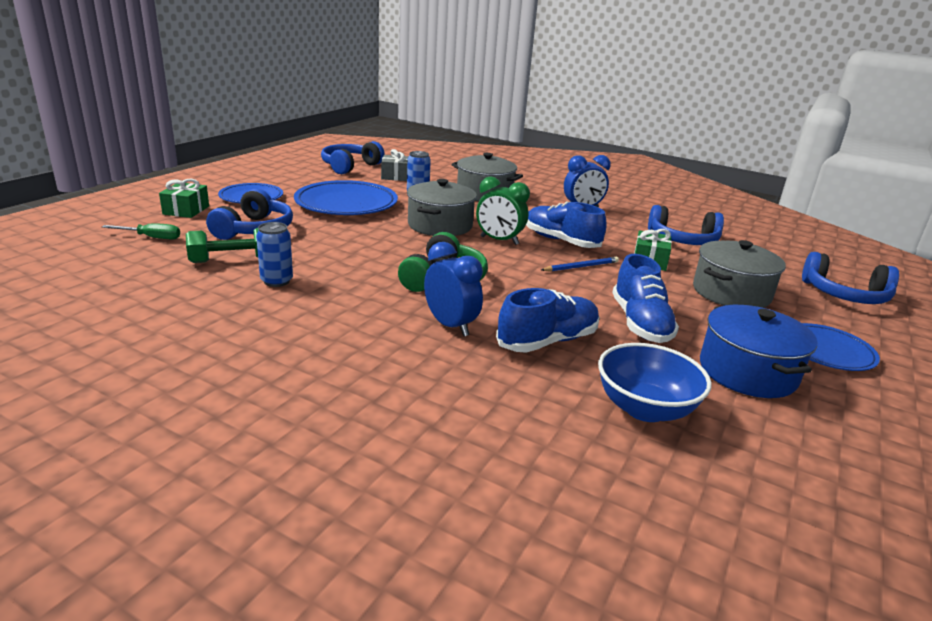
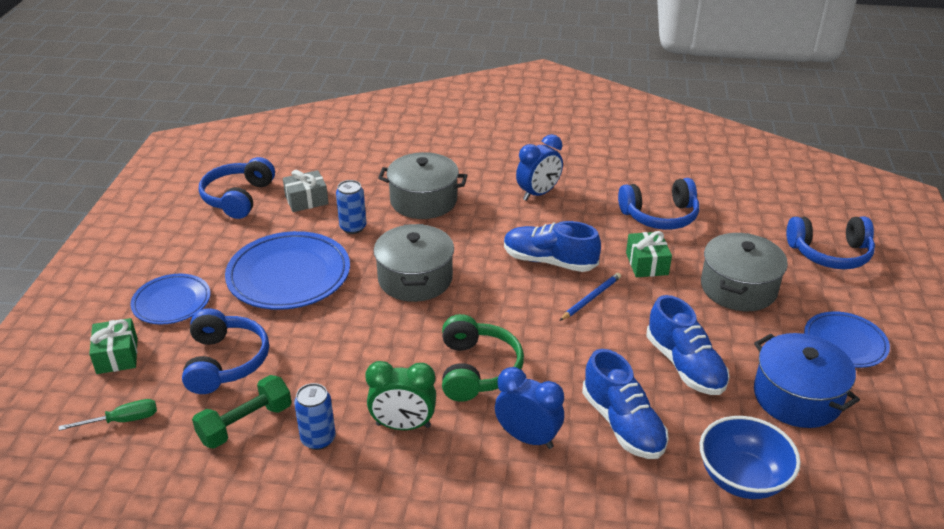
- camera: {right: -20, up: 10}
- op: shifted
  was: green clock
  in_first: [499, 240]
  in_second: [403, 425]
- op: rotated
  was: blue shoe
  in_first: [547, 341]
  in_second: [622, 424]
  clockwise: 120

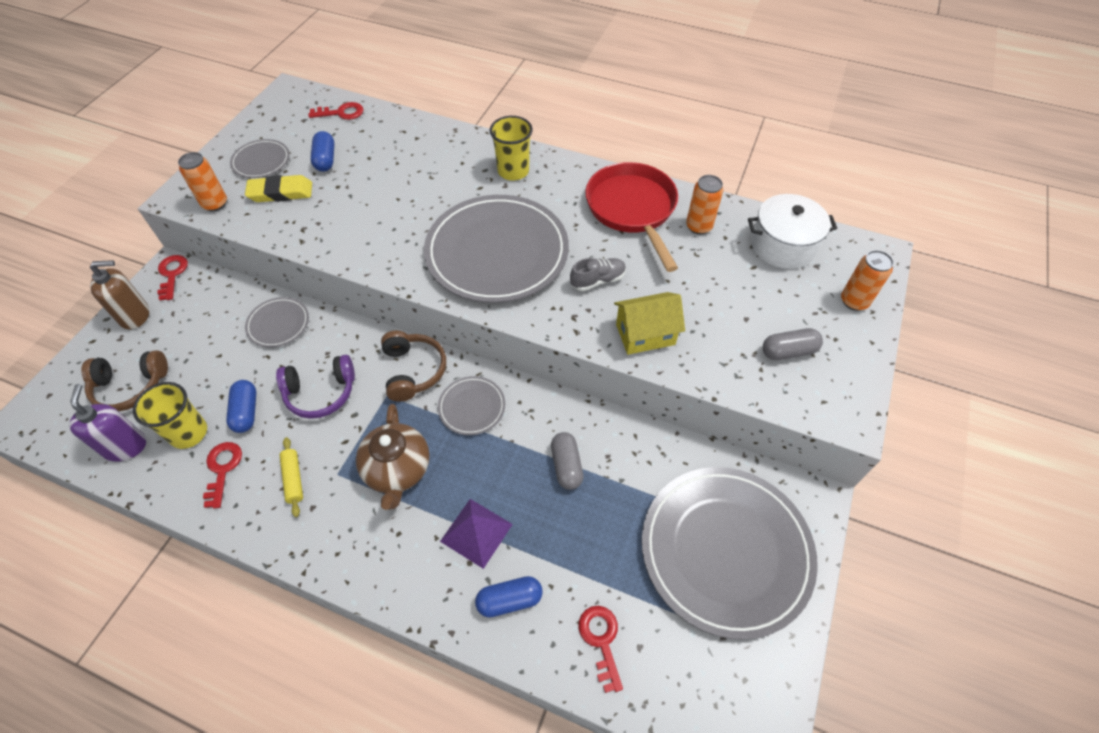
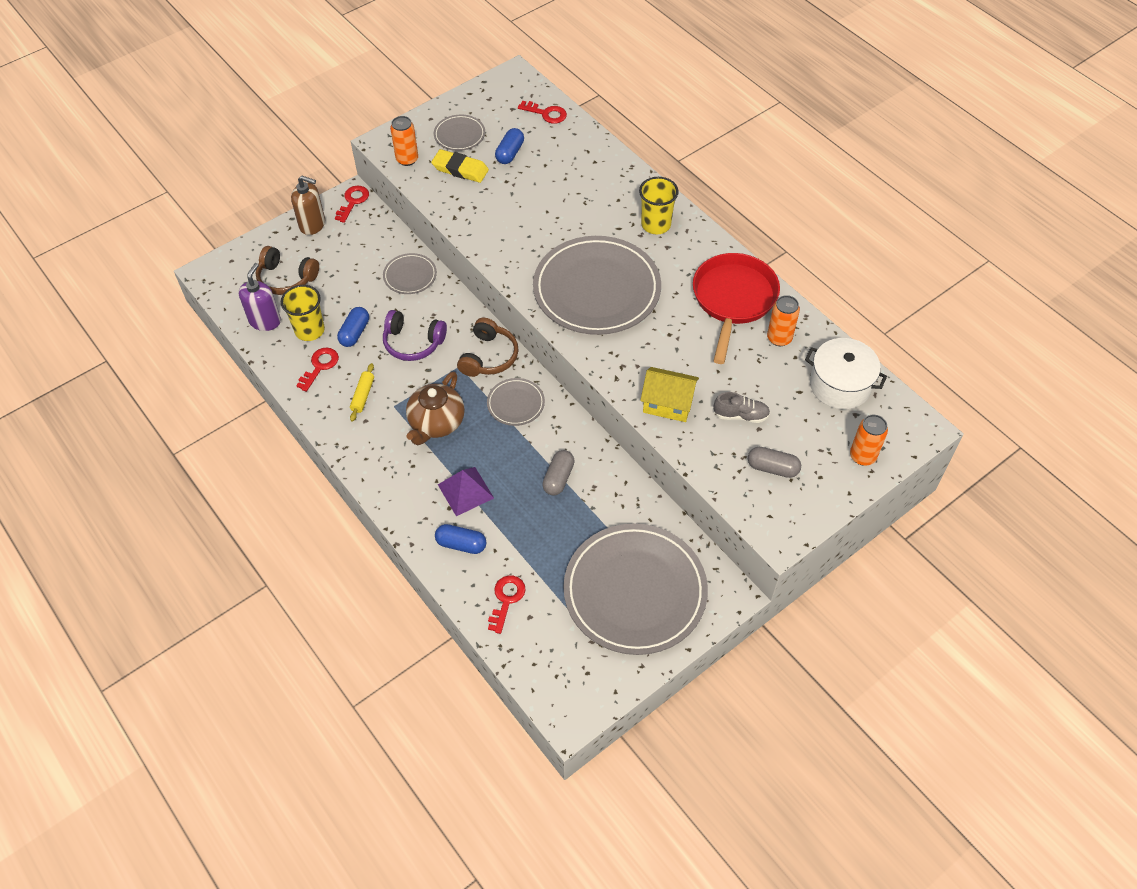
- camera: {right: 30, up: 0}
- op: shifted
  was: grey shoe
  in_first: [598, 280]
  in_second: [741, 415]

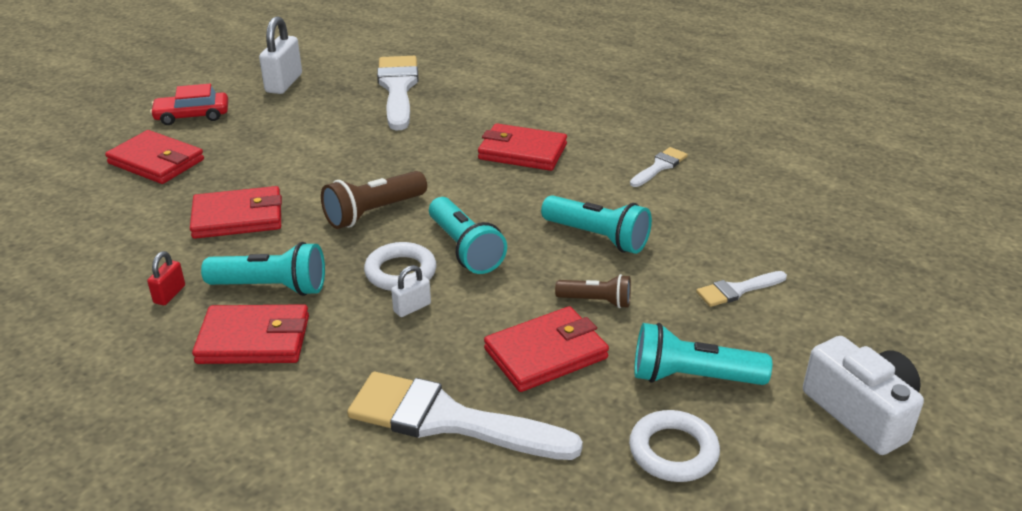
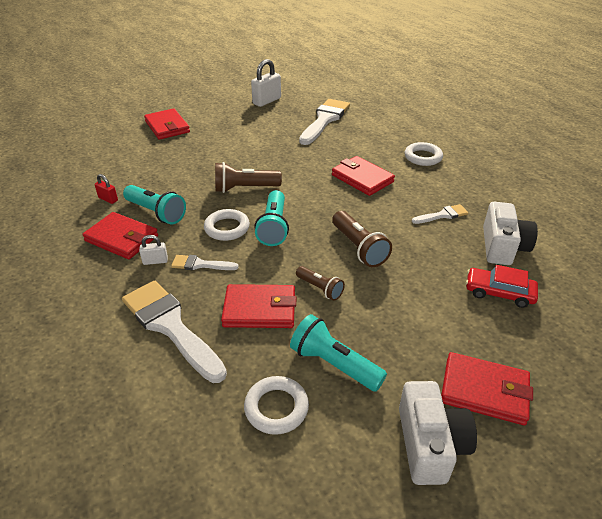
- camera: {right: 30, up: 5}
- op: shifted
  was: red car
  in_first: [192, 116]
  in_second: [499, 292]
- op: shifted
  was: red wallet
  in_first: [238, 217]
  in_second: [484, 391]
- op: repainted
  was: turquoise flashlight
  now: brown flashlight
  in_first: [597, 237]
  in_second: [358, 248]
- op: rotated
  was: red padlock
  in_first: [169, 294]
  in_second: [108, 199]
  clockwise: 75
- op: shifted
  was: white padlock
  in_first: [412, 308]
  in_second: [155, 261]
- op: shifted
  was: white brush
  in_first: [737, 290]
  in_second: [200, 264]
- op: new
  now: white ring
  in_second: [423, 157]
- op: new
  now: white camera
  in_second: [502, 247]

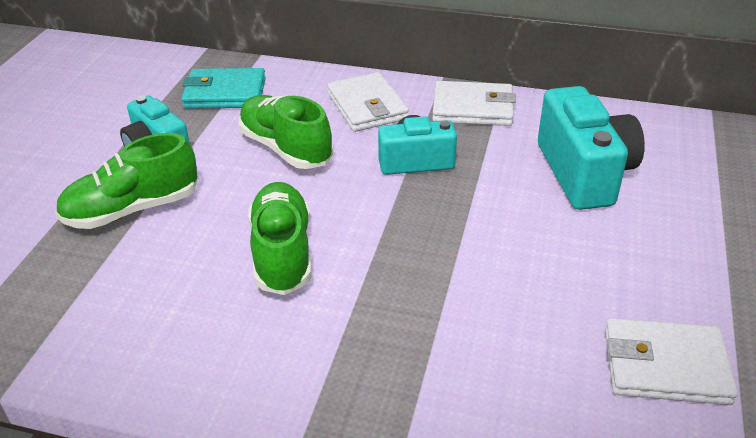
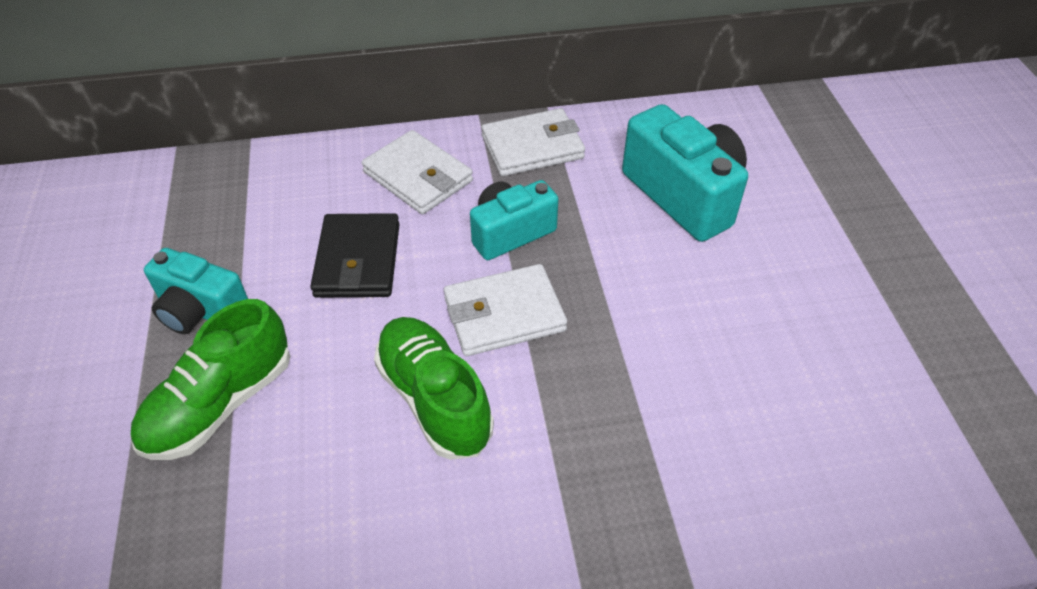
- camera: {right: -25, up: 10}
- op: gone
  was: turquoise wallet
  in_first: [225, 93]
- op: swapped
  was: green shoe
  now: black wallet
  in_first: [286, 148]
  in_second: [357, 260]
- op: shifted
  was: white wallet
  in_first: [665, 366]
  in_second: [504, 314]

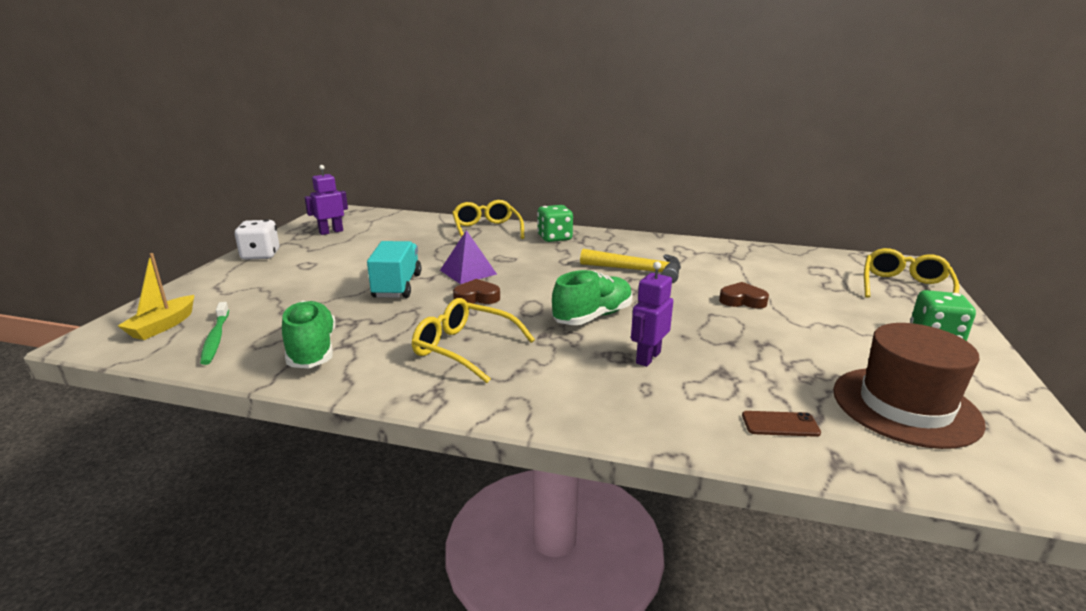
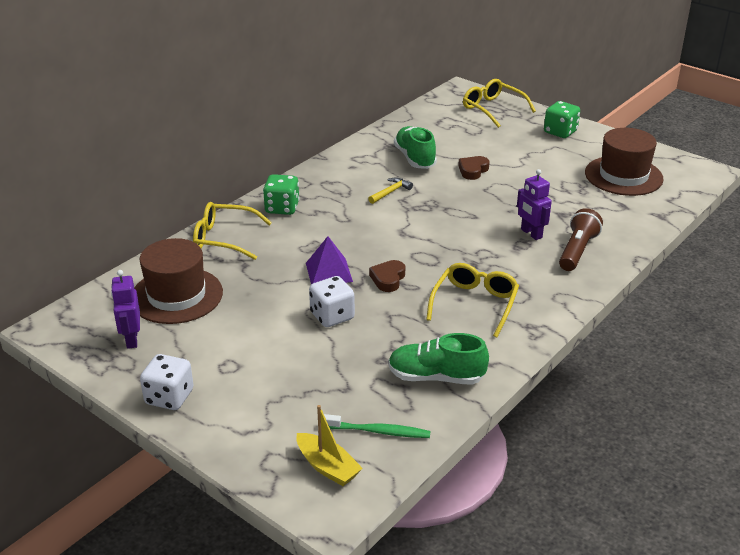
- camera: {right: -65, up: 10}
- op: swapped
  was: turquoise truck
  now: white dice
  in_first: [397, 286]
  in_second: [332, 316]
- op: scaled
  was: yellow hammer
  in_first: [637, 271]
  in_second: [390, 192]
  ratio: 0.57
- op: shifted
  was: green shoe
  in_first: [593, 317]
  in_second: [415, 158]
- op: rotated
  was: yellow glasses
  in_first: [463, 348]
  in_second: [475, 303]
  clockwise: 150
- op: gone
  was: brown phone
  in_first: [780, 424]
- op: new
  now: brown flashlight
  in_second: [577, 250]
- op: new
  now: brown hat
  in_second: [176, 295]

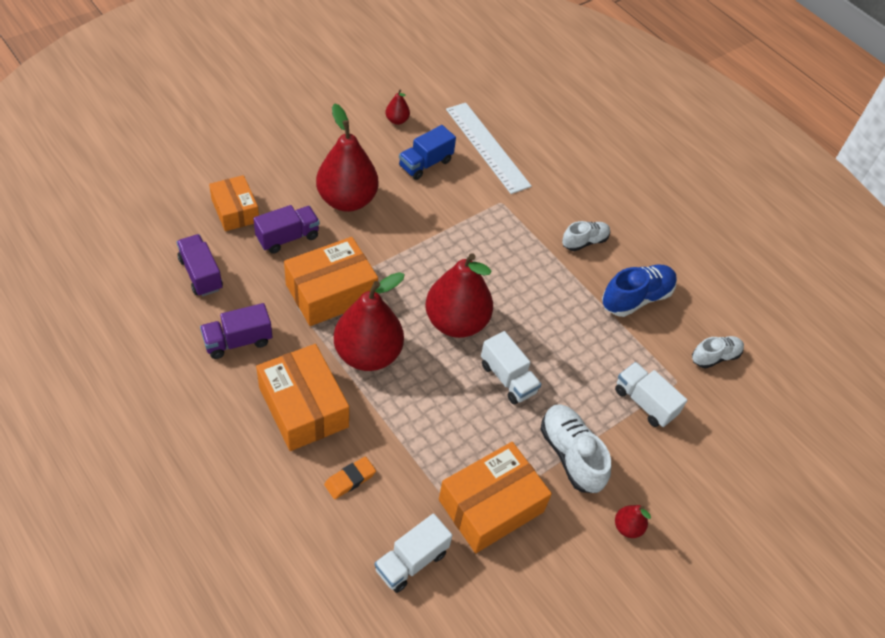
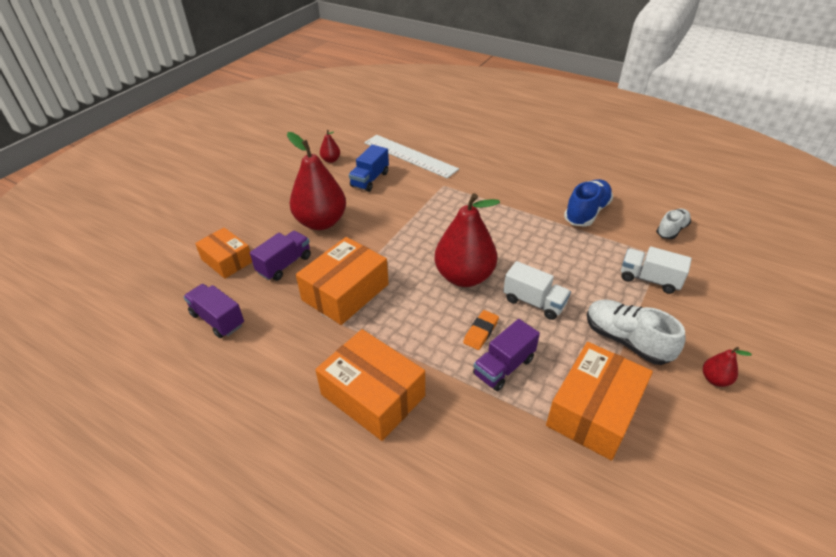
- camera: {right: -15, up: -10}
- op: gone
  was: white shoe
  in_first: [584, 242]
- op: gone
  was: red pear
  in_first: [368, 354]
- op: shifted
  was: purple truck
  in_first: [238, 341]
  in_second: [504, 367]
- op: shifted
  was: orange eraser
  in_first: [350, 479]
  in_second: [481, 332]
- op: gone
  was: white truck
  in_first: [411, 561]

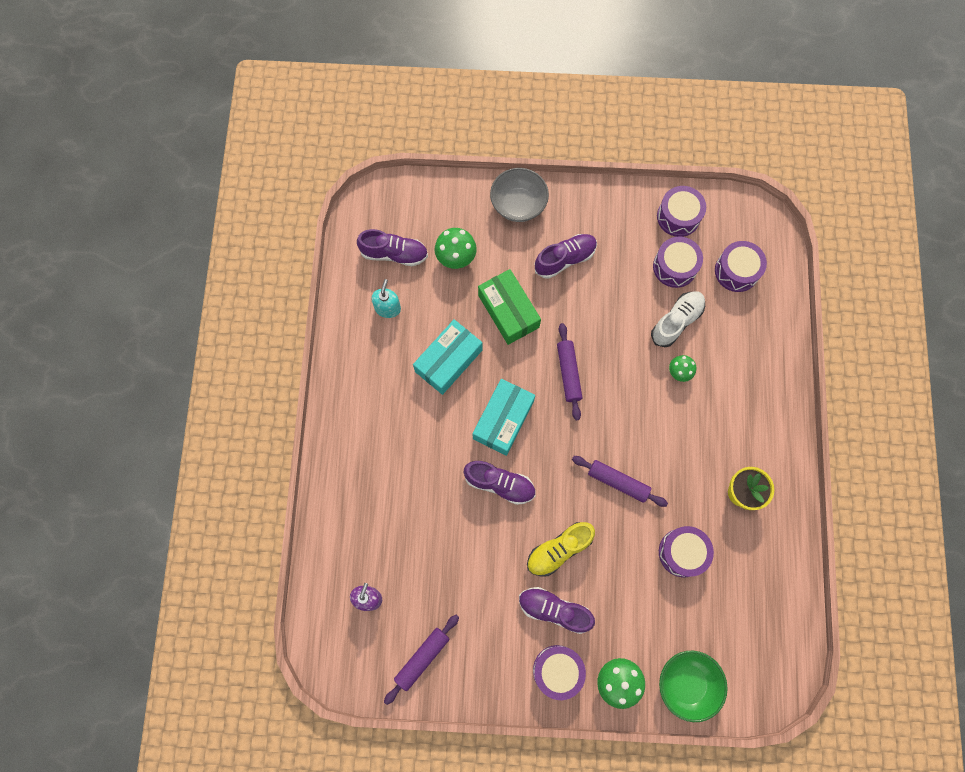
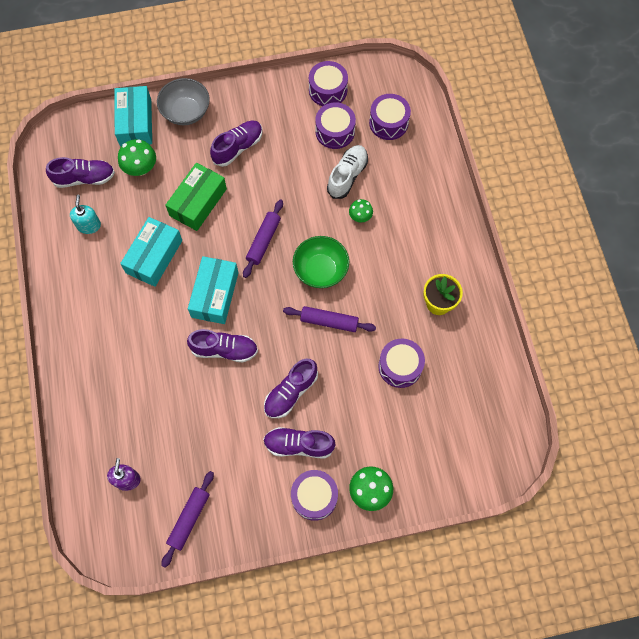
- camera: {right: -15, up: -5}
- op: rotated
  was: green box
  in_first: [508, 311]
  in_second: [198, 202]
  clockwise: 75
- op: rotated
  was: purple rolling pin
  in_first: [568, 373]
  in_second: [263, 241]
  clockwise: 45
- op: repainted
  was: yellow shoe
  now: purple shoe
  in_first: [559, 550]
  in_second: [291, 392]
- op: shifted
  was: green bowl
  in_first: [687, 683]
  in_second: [320, 270]
- op: new
  now: turquoise box
  in_second: [135, 122]

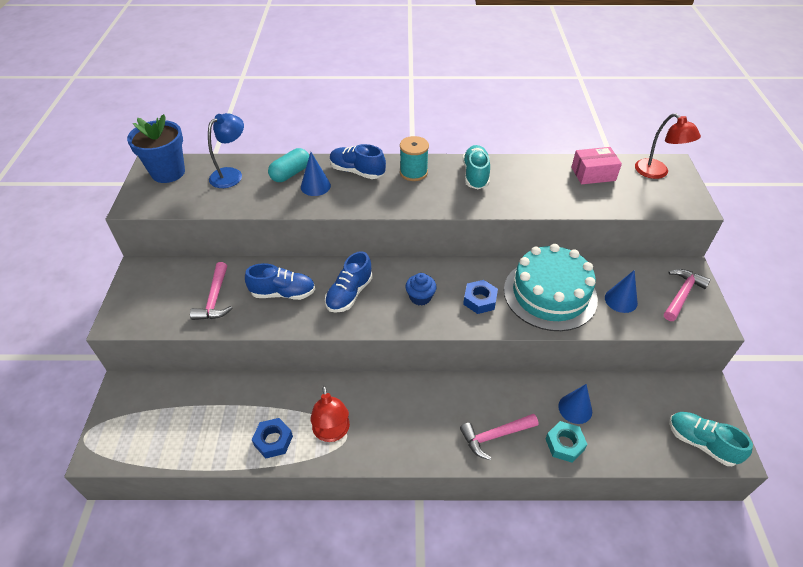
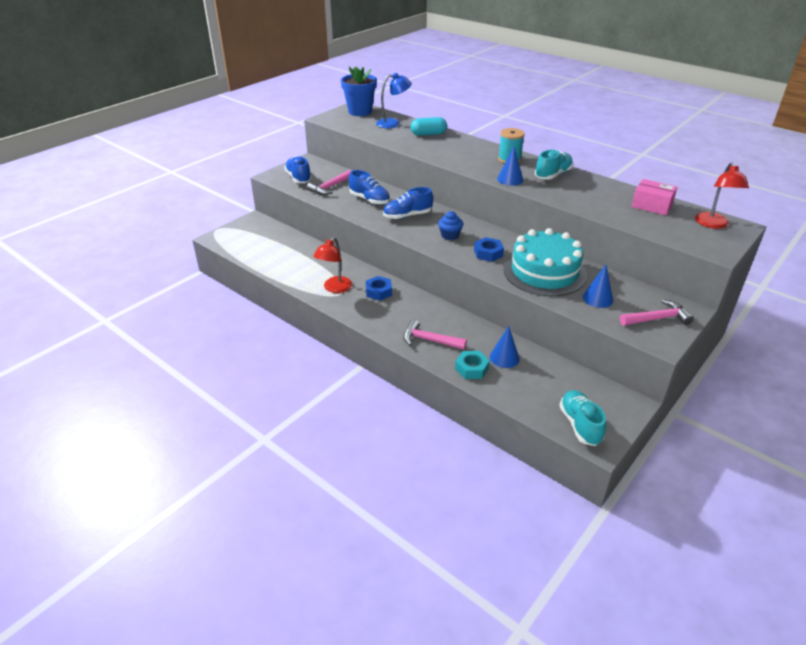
- camera: {right: 40, up: -10}
- op: shifted
  was: blue shoe
  in_first: [357, 171]
  in_second: [298, 178]
- op: shifted
  was: blue cone
  in_first: [315, 186]
  in_second: [510, 179]
- op: shifted
  was: blue nut
  in_first: [273, 440]
  in_second: [378, 292]

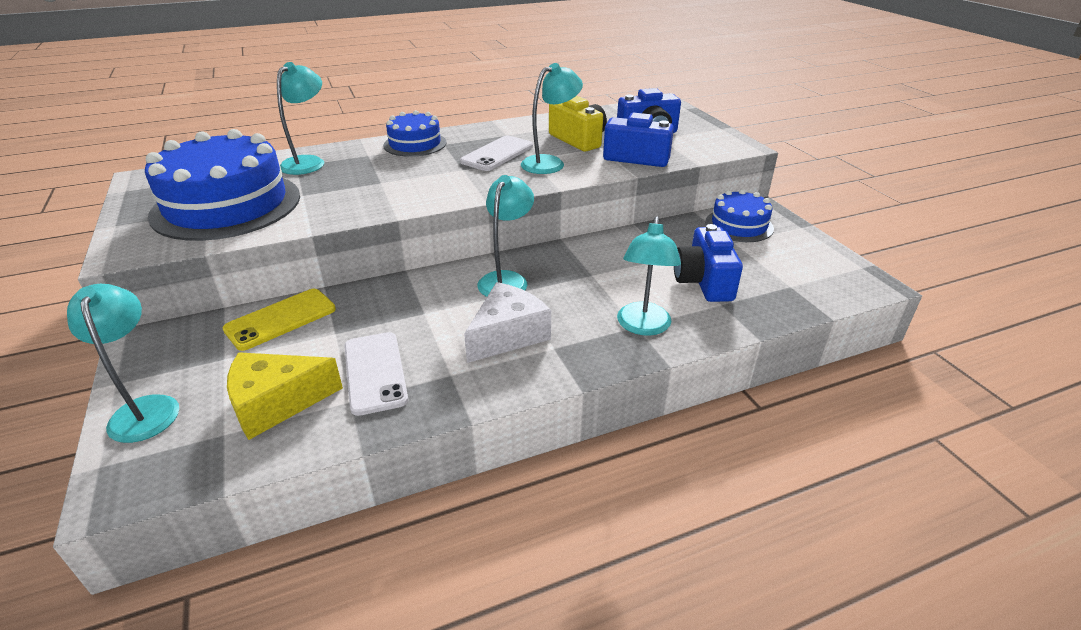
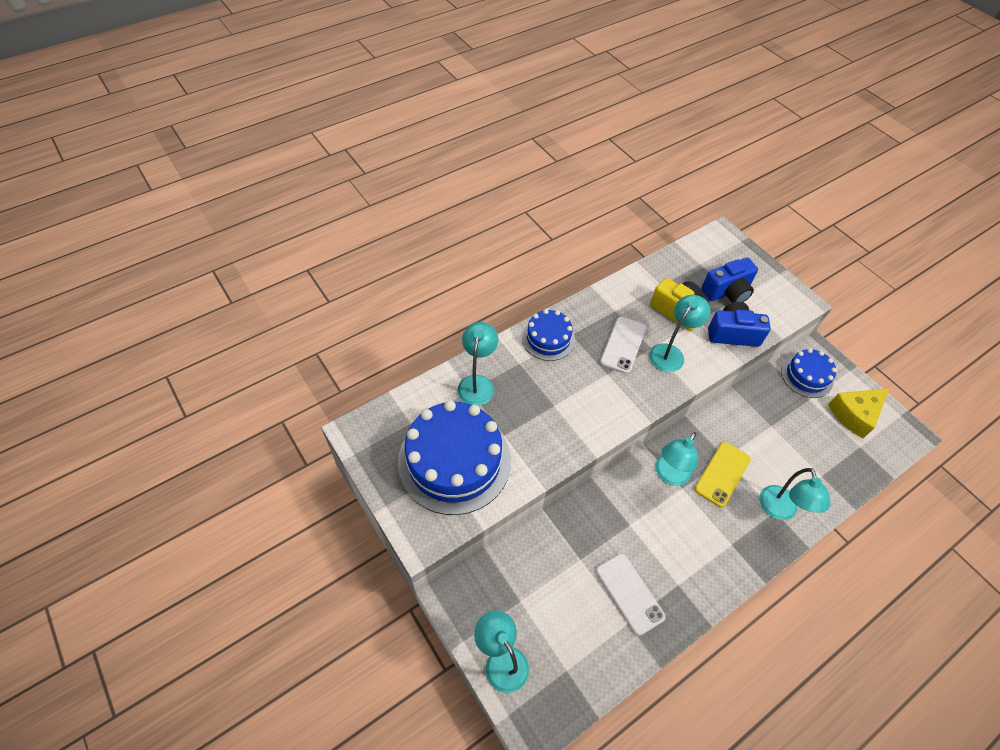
- camera: {right: -15, up: 20}
- op: rotated
  was: turquoise lamp
  in_first: [506, 279]
  in_second: [669, 475]
  clockwise: -150
- op: gone
  was: blue camera
  in_first: [704, 282]
- op: gone
  was: white cheese
  in_first: [508, 335]
- op: shifted
  was: yellow phone
  in_first: [281, 319]
  in_second: [722, 474]
- op: shifted
  was: yellow cheese
  in_first: [277, 403]
  in_second: [854, 414]

